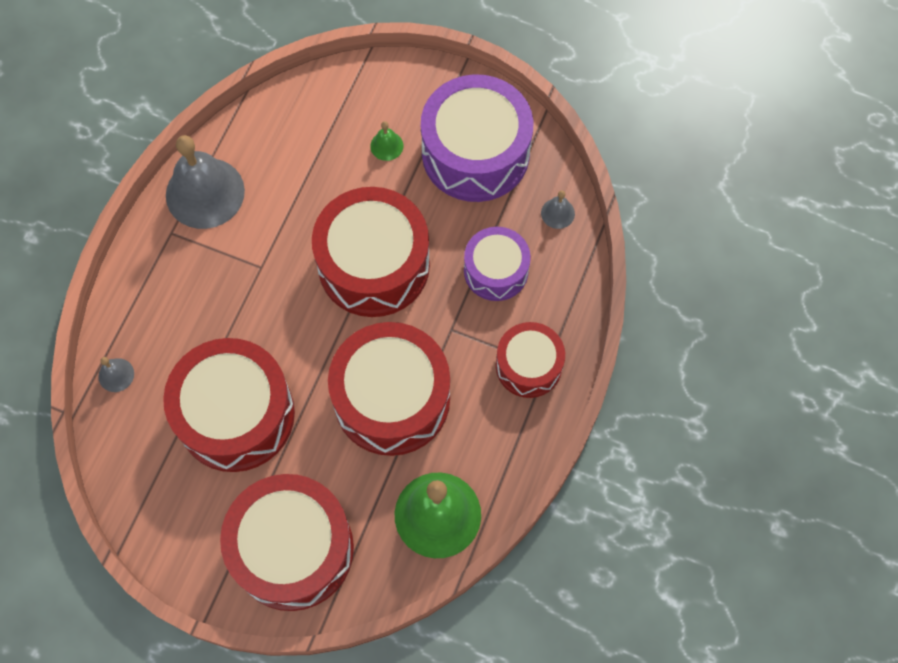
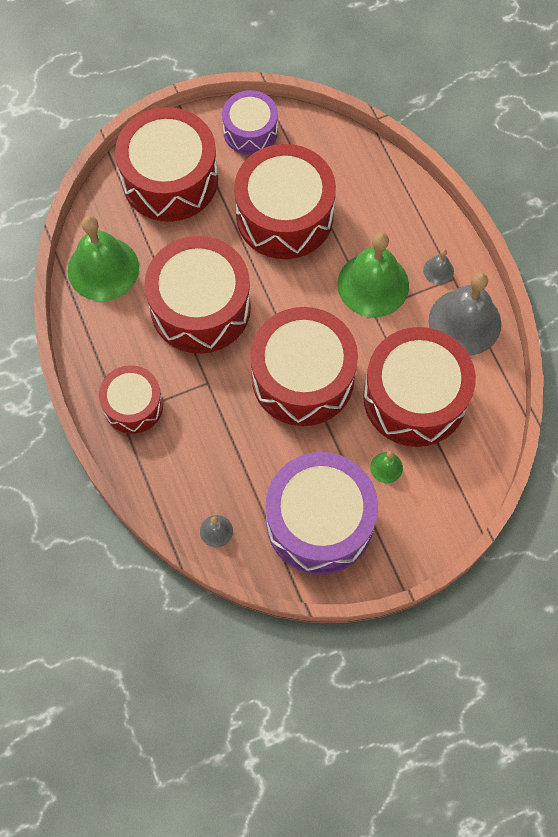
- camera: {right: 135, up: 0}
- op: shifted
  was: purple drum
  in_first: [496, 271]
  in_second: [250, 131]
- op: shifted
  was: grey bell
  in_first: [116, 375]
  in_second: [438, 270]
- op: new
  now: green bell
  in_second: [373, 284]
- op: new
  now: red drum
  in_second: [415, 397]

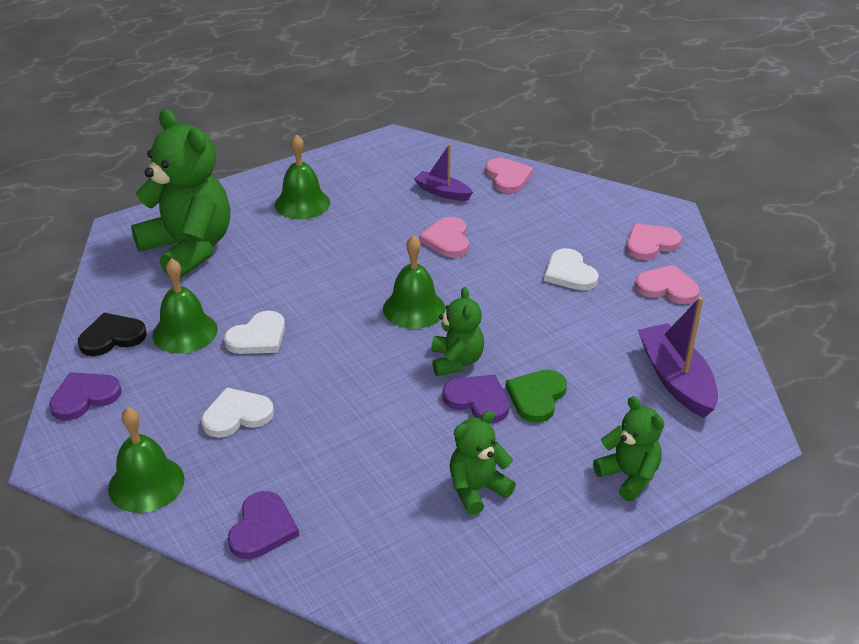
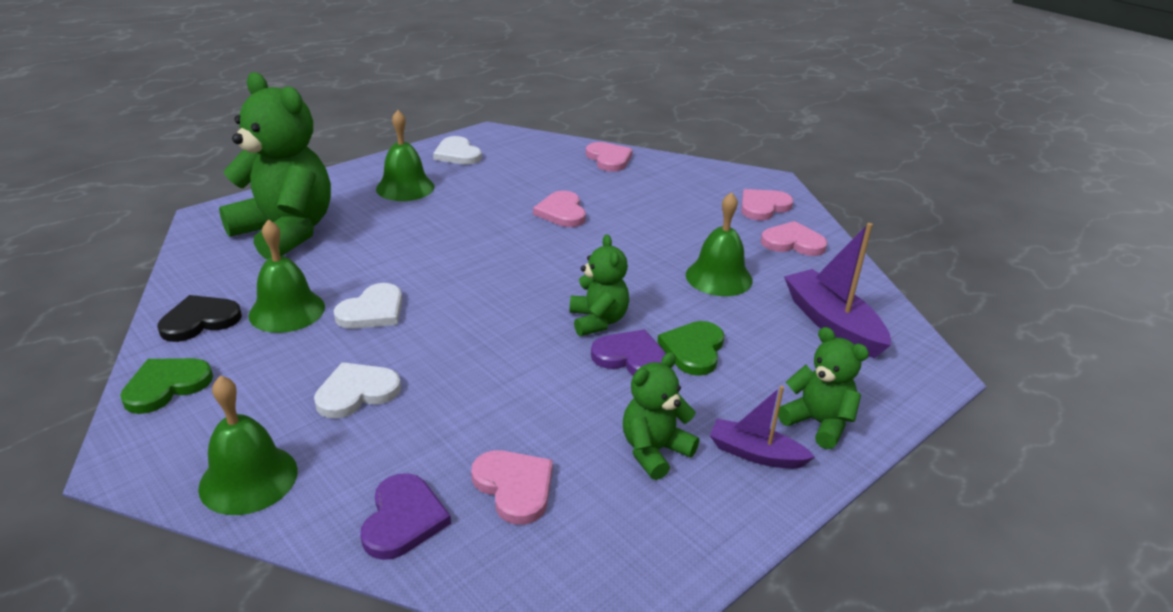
- camera: {right: -10, up: -5}
- op: shifted
  was: purple boat
  in_first: [442, 192]
  in_second: [755, 454]
- op: shifted
  was: green bell
  in_first: [414, 308]
  in_second: [719, 277]
- op: shifted
  was: white heart
  in_first: [569, 273]
  in_second: [457, 154]
- op: repainted
  was: purple heart
  now: green heart
  in_first: [84, 397]
  in_second: [166, 386]
- op: new
  now: pink heart
  in_second: [514, 487]

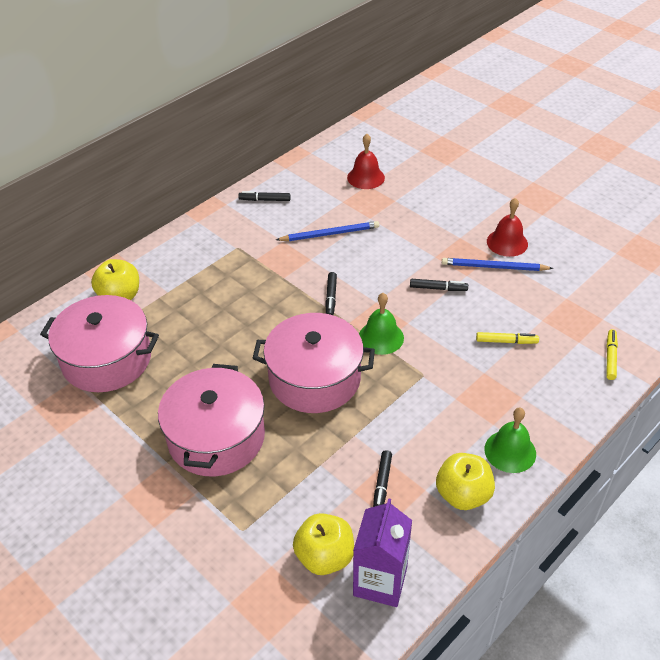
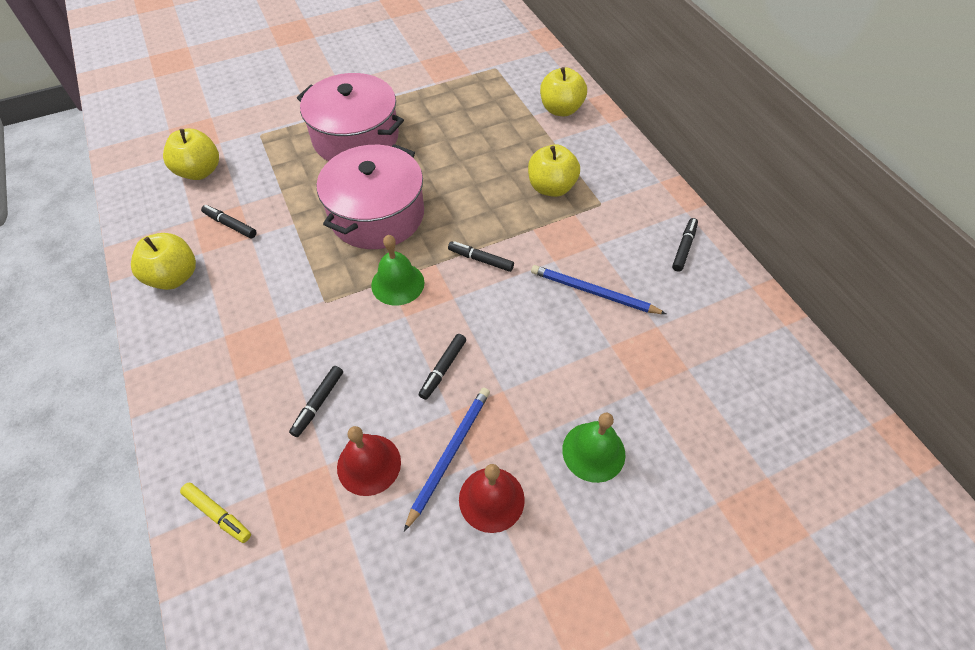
- camera: {right: 110, up: 10}
- op: shifted
  was: red bell
  in_first: [366, 177]
  in_second: [369, 464]
- op: rotated
  was: blue pencil
  in_first: [330, 234]
  in_second: [593, 292]
  clockwise: 105
- op: gone
  was: pink pot
  in_first: [107, 359]
- op: repainted
  was: yellow marker
  now: black marker
  in_first: [506, 341]
  in_second: [318, 403]
- op: shifted
  was: green bell
  in_first: [510, 451]
  in_second: [593, 451]
- op: gone
  was: purple carton
  in_first: [380, 581]
- op: new
  now: yellow apple
  in_second: [551, 187]

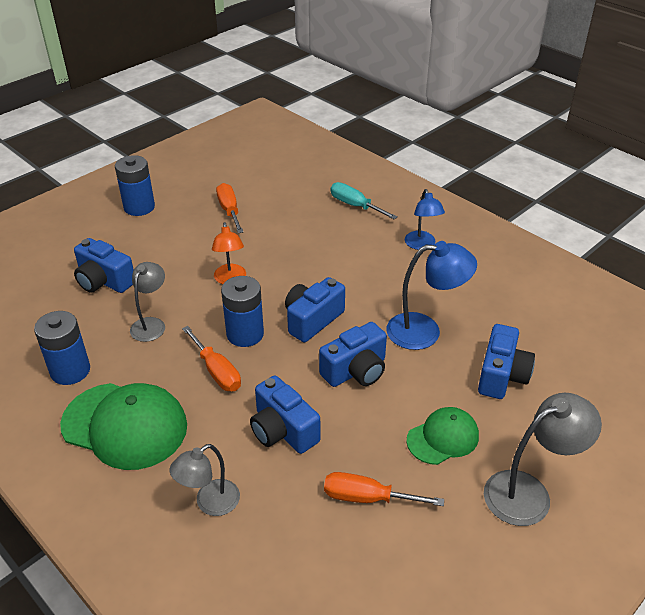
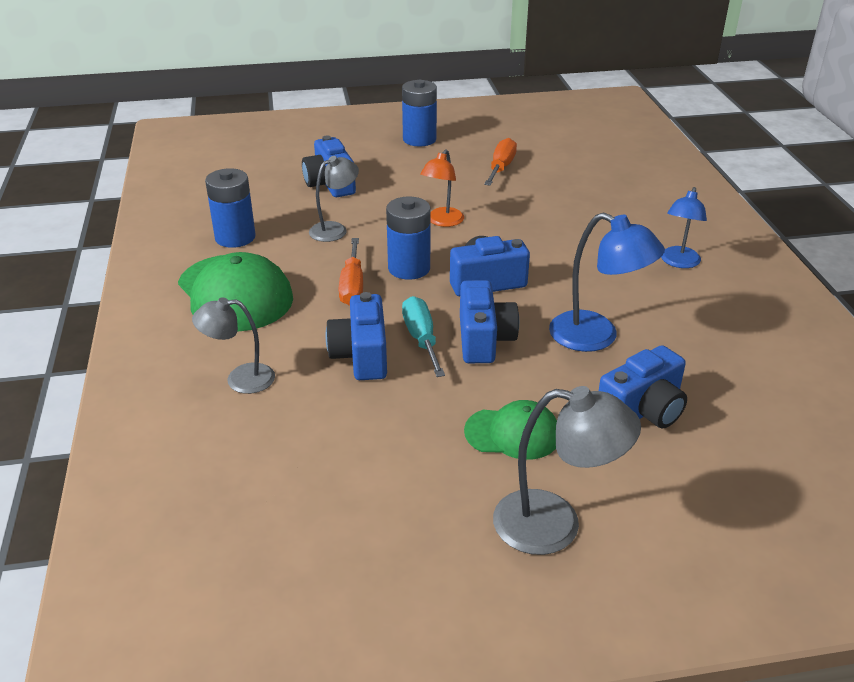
- camera: {right: 35, up: -5}
- op: shifted
  was: turquoise screwdriver
  in_first: [355, 206]
  in_second: [421, 339]
- op: rotated
  was: blue camera
  in_first: [356, 371]
  in_second: [484, 339]
  clockwise: -90
- op: gone
  was: orange screwdriver
  in_first: [367, 498]

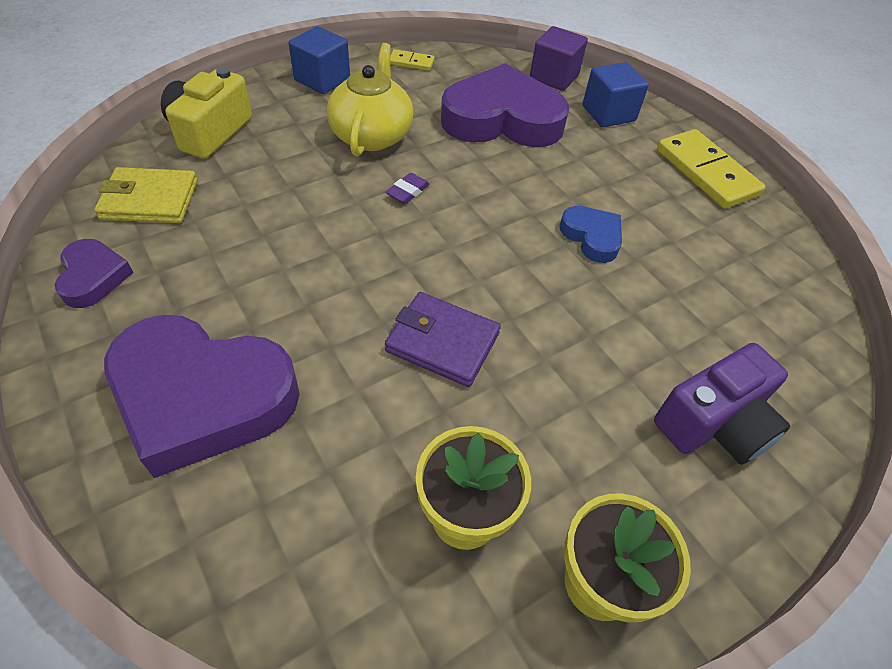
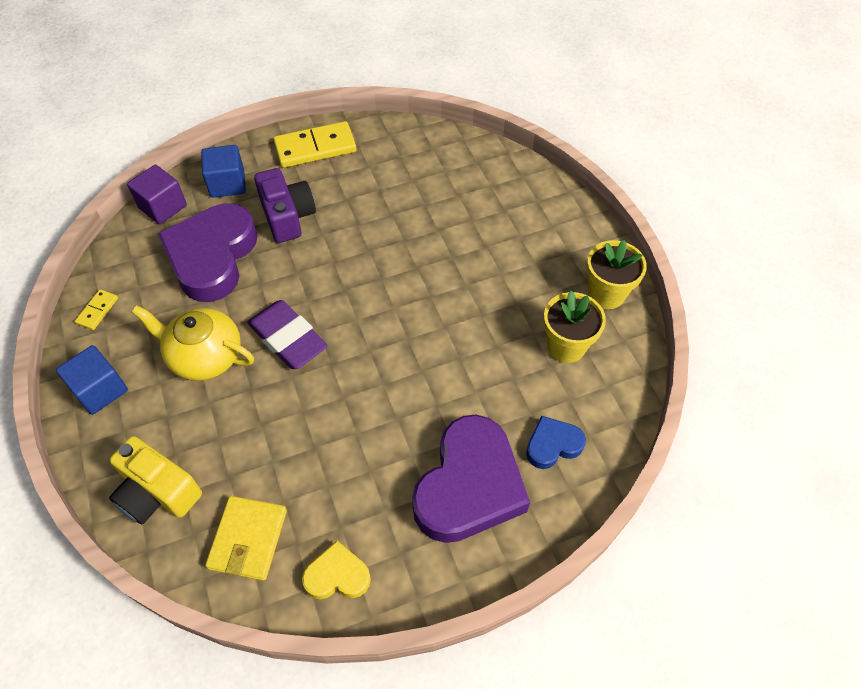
- camera: {right: -75, up: 5}
- op: scaled
  was: purple eraser
  in_first: [408, 191]
  in_second: [288, 338]
  ratio: 2.27
- op: shifted
  was: blue heart
  in_first: [592, 237]
  in_second: [553, 445]
- op: repainted
  was: purple heart
  now: yellow heart
  in_first: [93, 277]
  in_second: [337, 575]
- op: gone
  was: purple wallet
  in_first: [442, 342]
- op: shifted
  was: purple camera
  in_first: [714, 423]
  in_second: [287, 216]

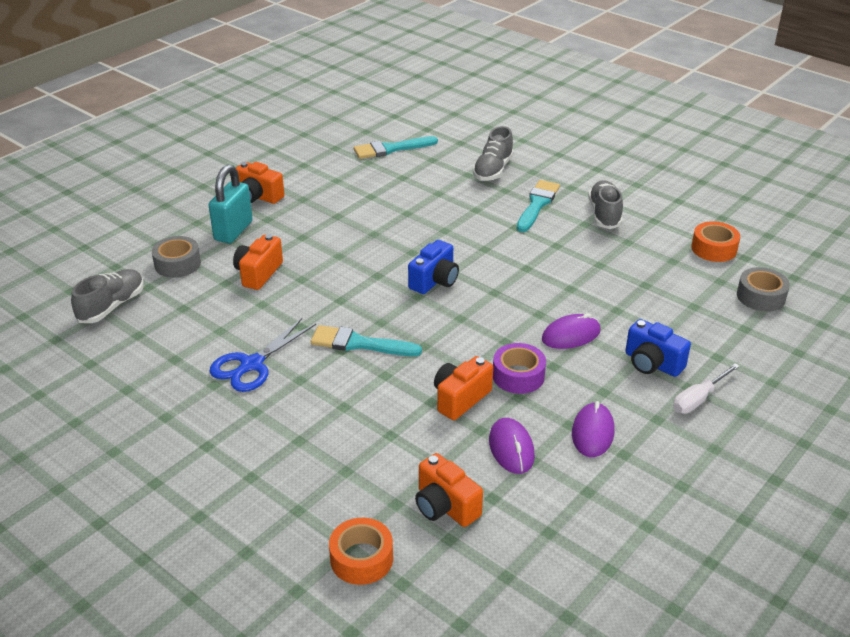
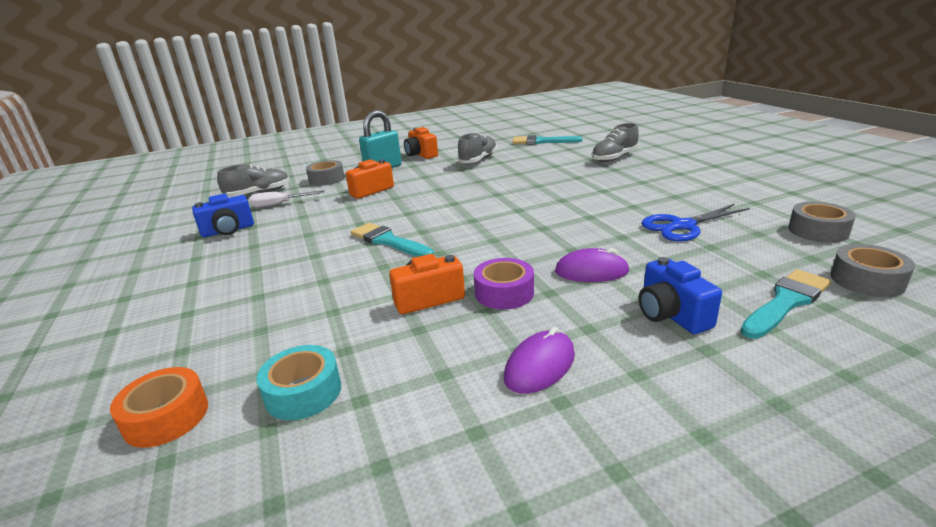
- camera: {right: 30, up: -10}
- op: shifted
  was: turquoise brush
  in_first: [537, 204]
  in_second: [786, 302]
- op: shifted
  was: grey shoe
  in_first: [604, 214]
  in_second: [478, 160]
- op: repainted
  was: orange tape
  now: grey tape
  in_first: [714, 249]
  in_second: [818, 231]
- op: shifted
  was: blue camera
  in_first: [434, 281]
  in_second: [228, 230]
- op: shifted
  was: blue scissors
  in_first: [251, 365]
  in_second: [682, 226]
- op: shifted
  was: white screwdriver
  in_first: [698, 399]
  in_second: [279, 205]
- op: gone
  was: purple mouse
  in_first: [511, 448]
- op: swapped
  was: orange camera
  now: turquoise tape
  in_first: [445, 506]
  in_second: [303, 392]

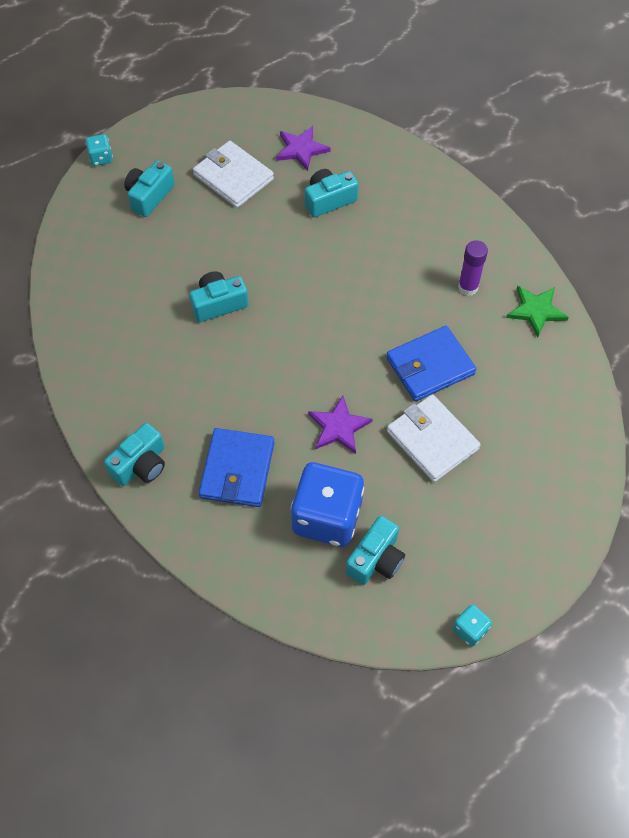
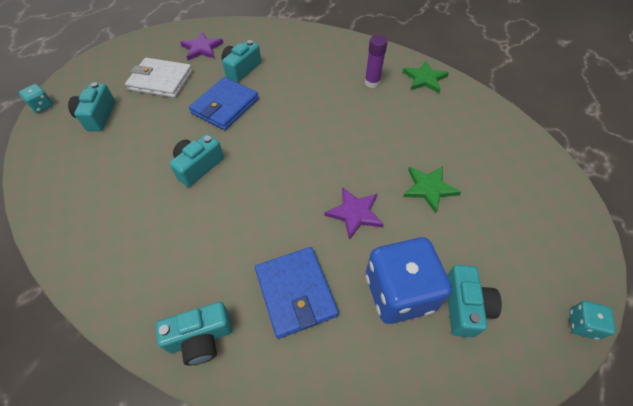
- camera: {right: -30, up: -5}
- op: shifted
  was: blue wallet
  in_first: [430, 366]
  in_second: [225, 106]
- op: swapped
  was: white wallet
  now: green star
  in_first: [432, 440]
  in_second: [429, 188]
- op: rotated
  was: turquoise camera
  in_first: [141, 464]
  in_second: [201, 338]
  clockwise: 60

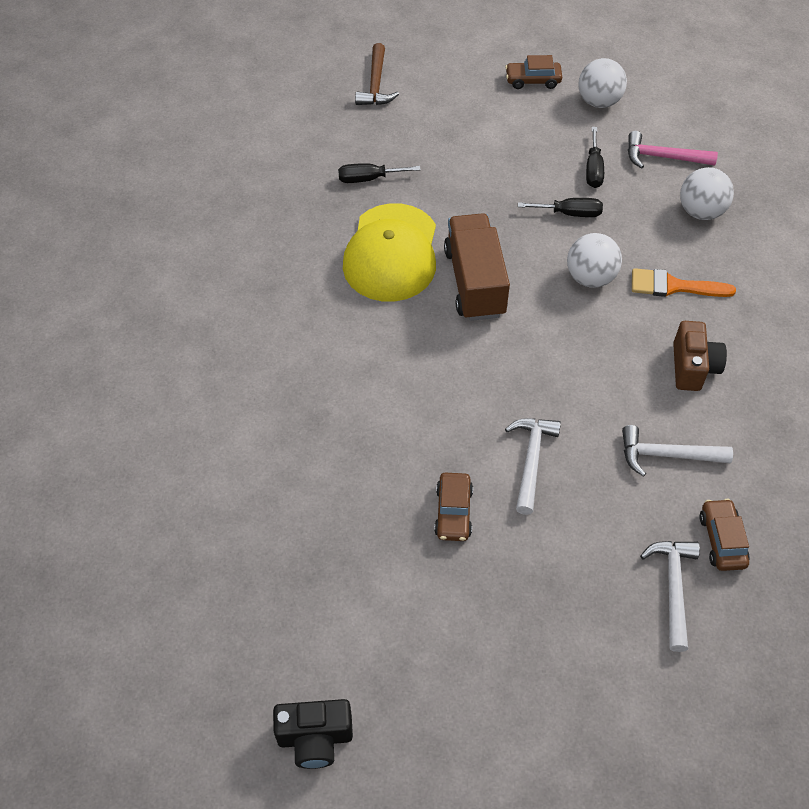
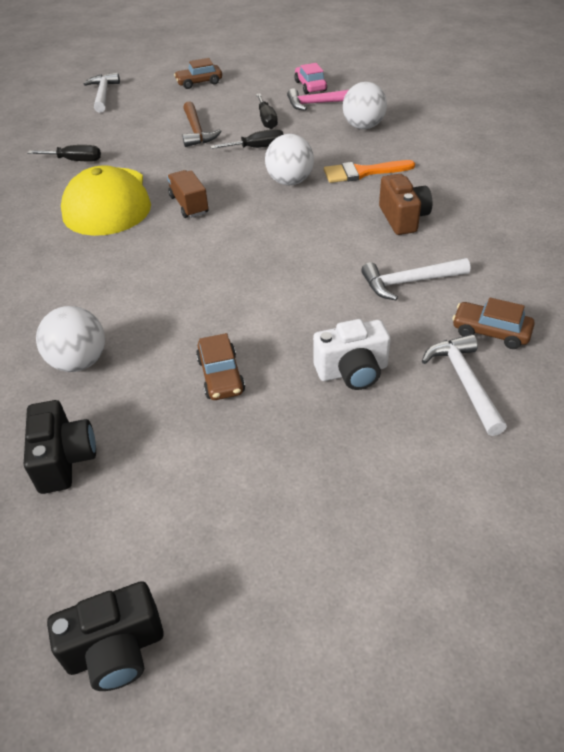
- camera: {right: -15, up: -10}
- op: shifted
  was: brown hammer
  in_first: [376, 84]
  in_second: [196, 131]
- op: shifted
  was: white ball
  in_first: [598, 102]
  in_second: [79, 362]
- op: rotated
  was: black screwdriver
  in_first: [368, 179]
  in_second: [75, 160]
  clockwise: -150
- op: scaled
  was: brown truck
  in_first: [475, 282]
  in_second: [189, 205]
  ratio: 0.57
- op: shifted
  was: white hammer
  in_first: [531, 460]
  in_second: [103, 94]
- op: rotated
  was: brown car
  in_first: [722, 540]
  in_second: [490, 332]
  clockwise: -45
- op: new
  now: pink car
  in_second: [310, 86]
- op: new
  now: white camera
  in_second: [352, 371]
- op: new
  now: black camera
  in_second: [64, 459]

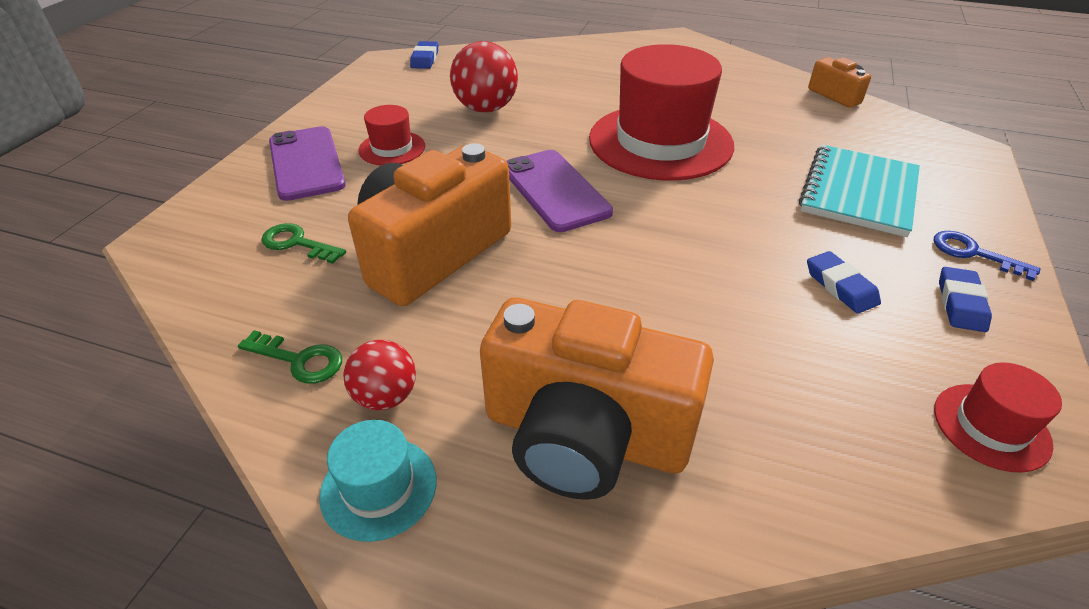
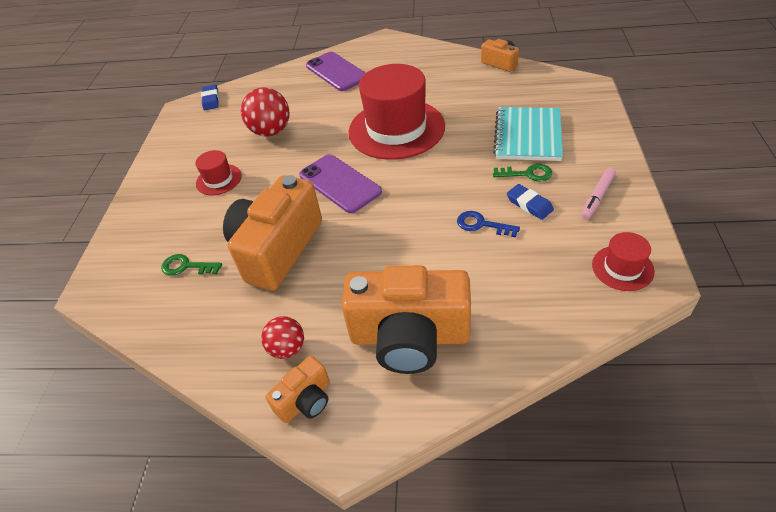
- camera: {right: -10, up: 5}
- op: shifted
  was: purple phone
  in_first: [306, 163]
  in_second: [336, 72]
- op: shifted
  was: blue key
  in_first: [973, 253]
  in_second: [481, 225]
- op: swapped
  was: blue eraser
  now: pink marker
  in_first: [961, 303]
  in_second: [597, 197]
- op: shifted
  was: green key
  in_first: [299, 360]
  in_second: [527, 174]
- op: swapped
  was: turquoise hat
  now: orange camera
  in_first: [379, 487]
  in_second: [305, 400]

